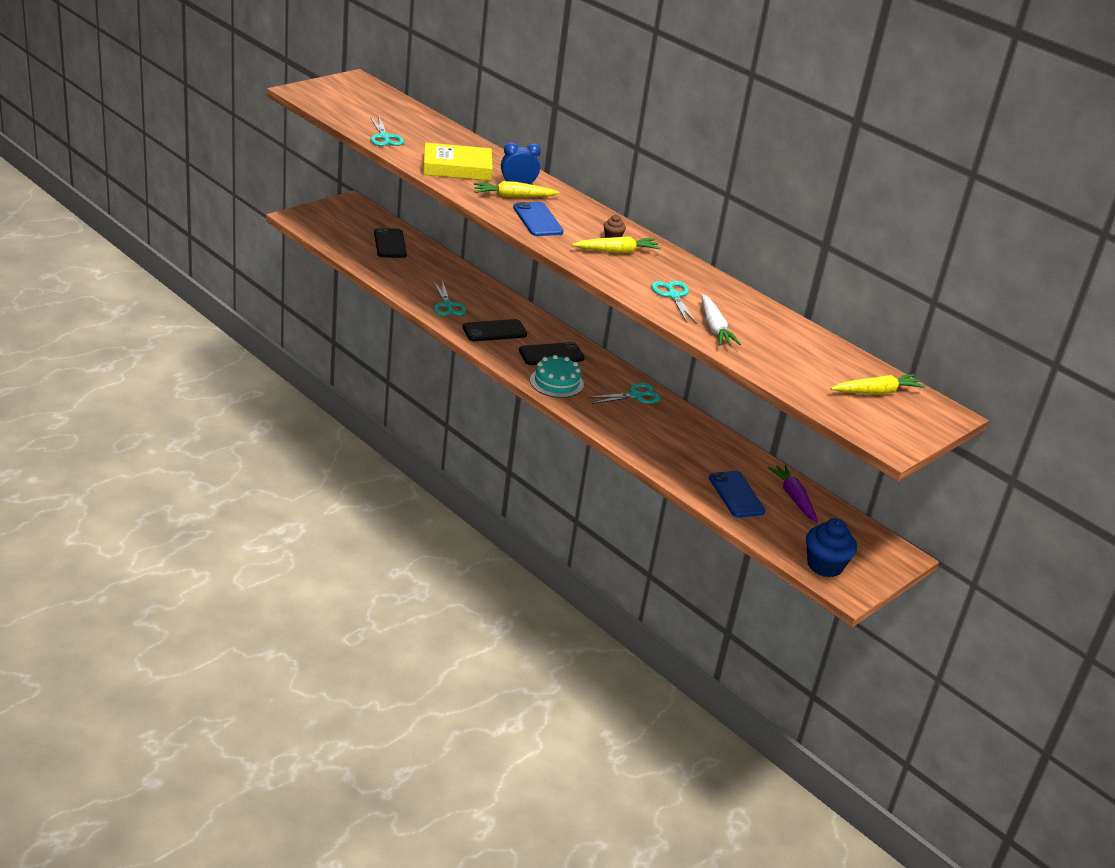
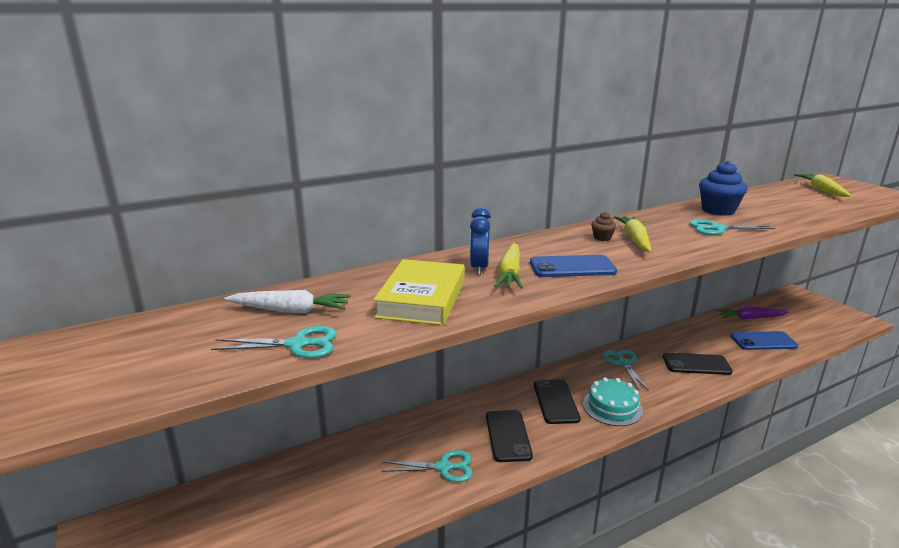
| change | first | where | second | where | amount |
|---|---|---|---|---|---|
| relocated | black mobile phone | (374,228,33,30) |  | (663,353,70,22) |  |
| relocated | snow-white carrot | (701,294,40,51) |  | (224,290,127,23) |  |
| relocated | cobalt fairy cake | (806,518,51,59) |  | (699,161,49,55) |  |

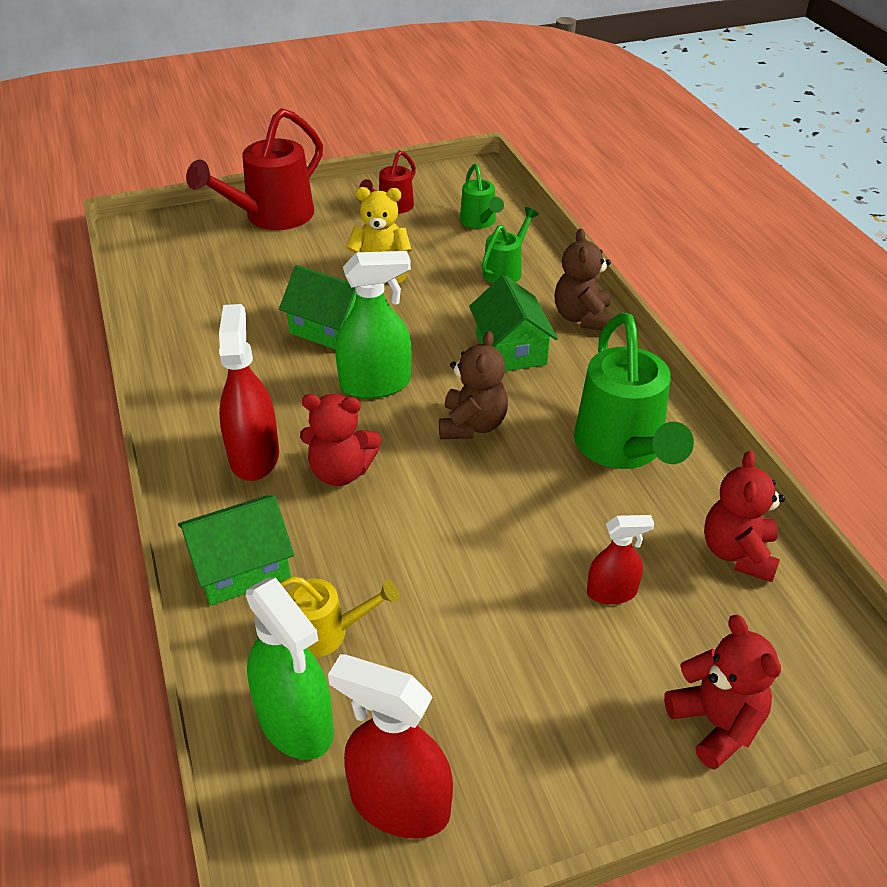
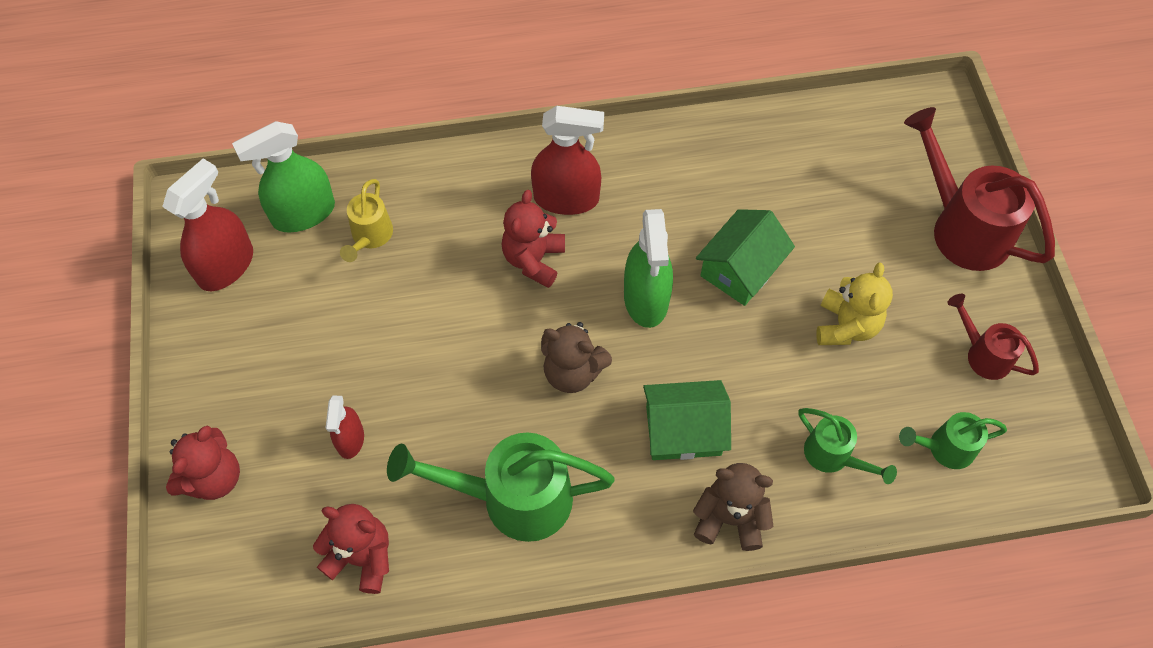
| change | first | where | second | where | amount |
|---|---|---|---|---|---|
| missing | leaf-green cottage | (178,496,116,109) |  |  |  |
| spun | crimson stuffed bear | (664,615,117,155) |  | (166,425,74,75) | 45 degrees counterclockwise |

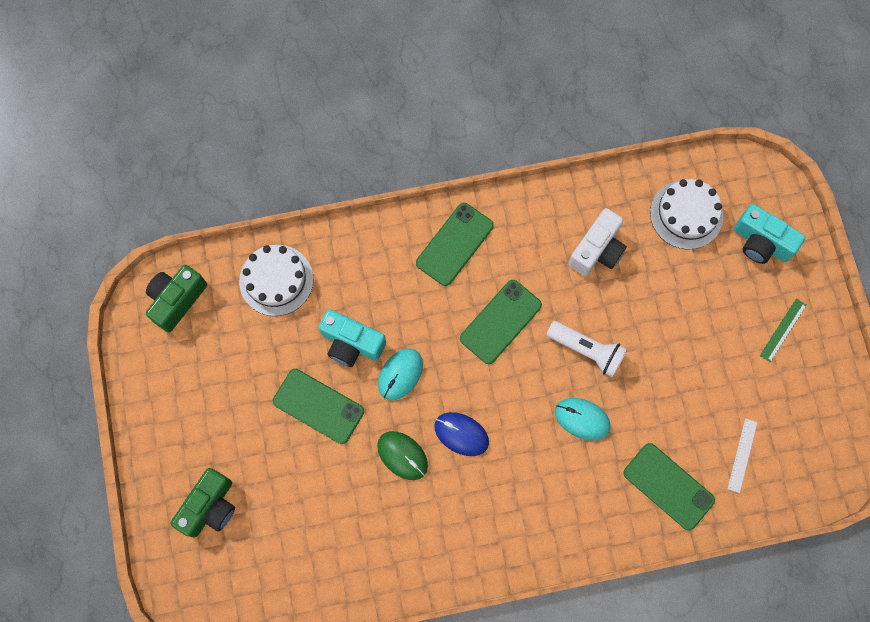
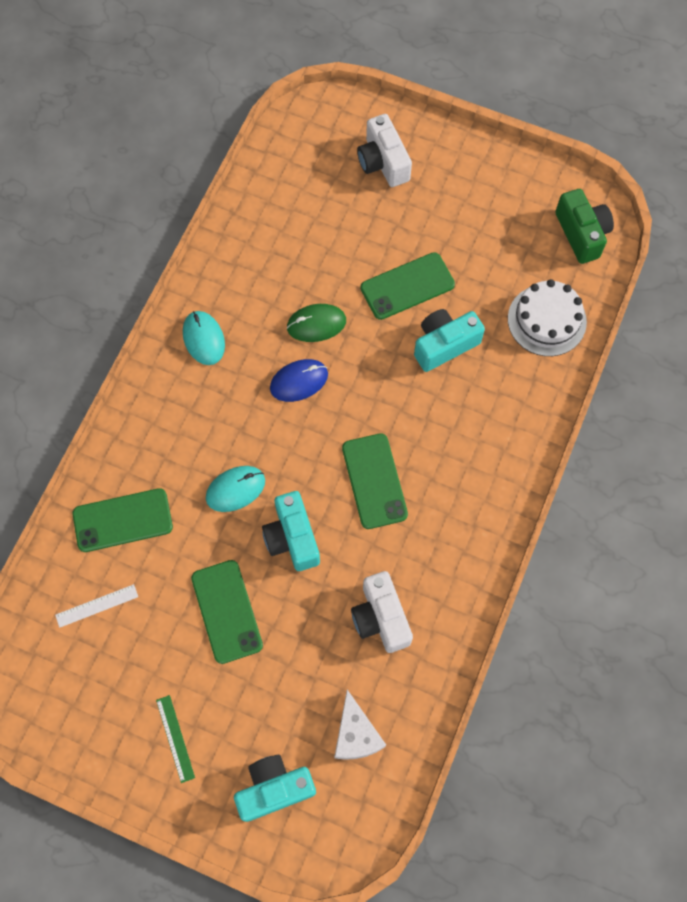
| change | first | where | second | where | amount |
|---|---|---|---|---|---|
| relocated | turquoise mouse | (378,349,45,51) |  | (183,311,42,54) |  |
| relocated | leaf-green mobile phone | (416,203,78,83) |  | (191,560,72,104) |  |
| exchanged | snow-white torch | (547,321,80,56) | turquoise camera | (262,491,58,80) |  |
| exchanged | snow-white gateau | (650,179,73,71) | snow-white piece of cheese | (334,690,52,70) |  |
| colour | leaf-green camera | (171,468,64,70) | snow-white camera | (357,114,55,73) |  |
| spun | snow-white measuring stick | (728,418,30,75) |  | (55,584,83,44) | 75 degrees counterclockwise |

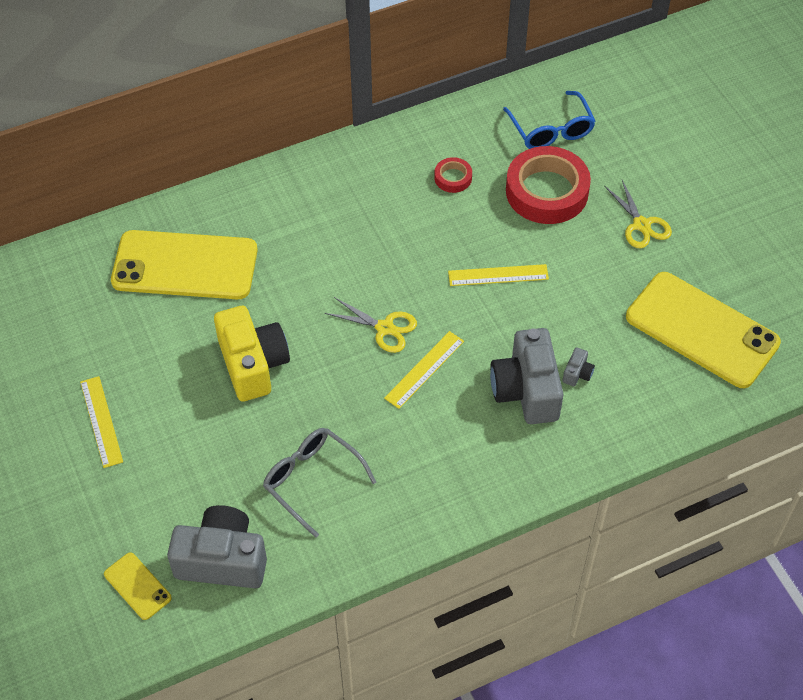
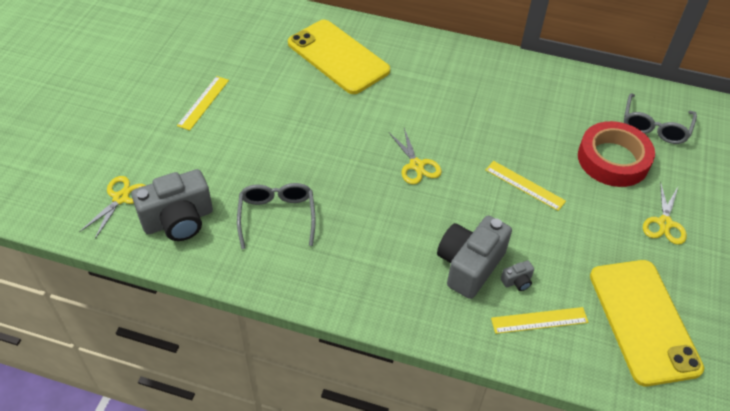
| change | first | where | second | where | amount |
|---|---|---|---|---|---|
| missing | yellow camera | (214,306,76,96) |  |  |  |
| missing | crimson sticky tape | (434,157,38,36) |  |  |  |
| relocated | yellow measuring stick | (384,331,80,78) |  | (491,307,98,27) |  |
| exchanged | yellow mobile phone | (104,552,68,68) | yellow scissors | (79,176,67,63) |  |
| colour | cobalt glasses | (503,91,93,58) | ash-grey glasses | (624,93,73,51) |  |
| spun | ash-grey camera | (167,505,100,83) |  | (131,169,82,72) | 105 degrees clockwise |

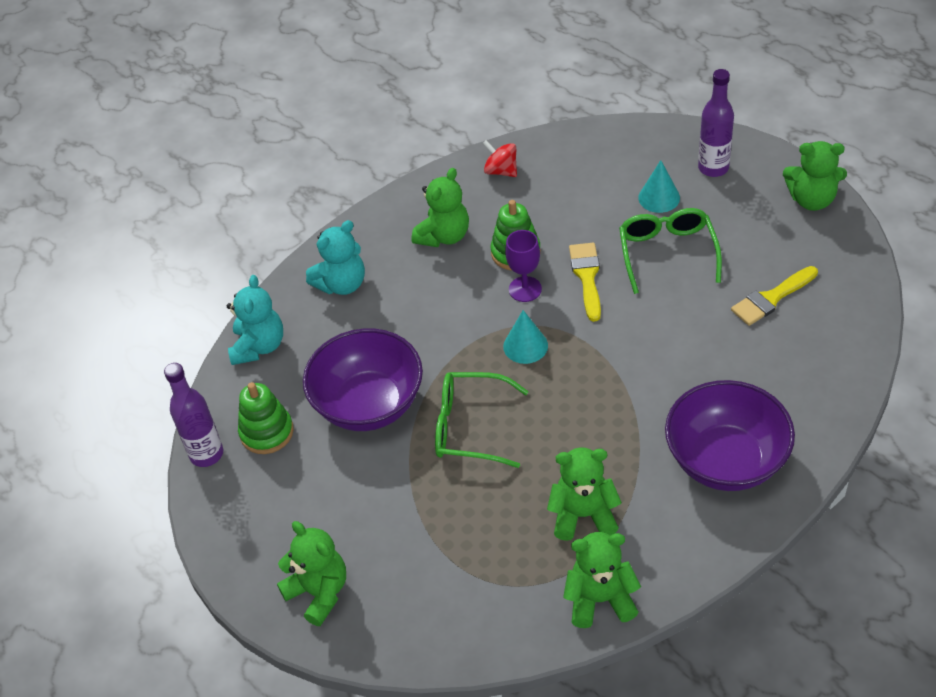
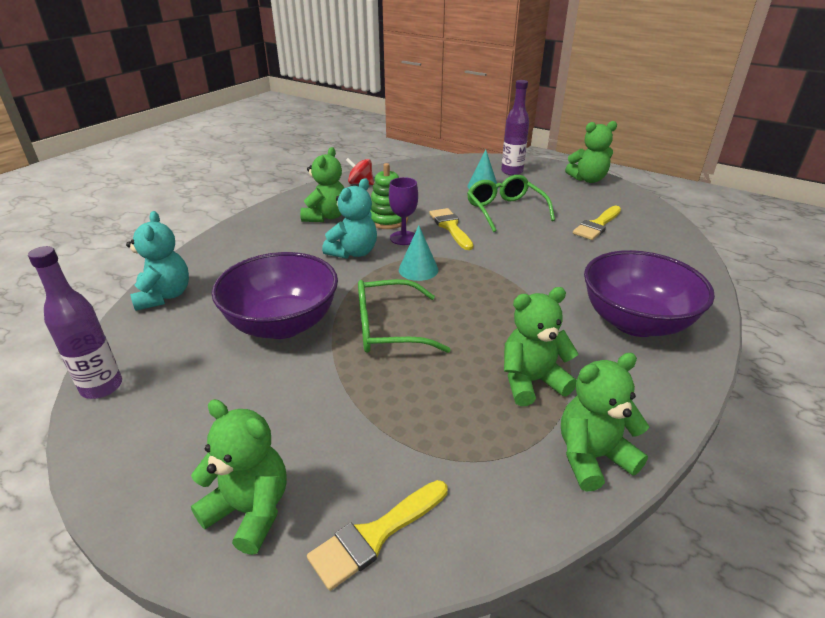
| change | first | where | second | where | amount |
|---|---|---|---|---|---|
| missing | leaf-green stacking toy | (238,382,56,72) |  |  |  |
| appeared |  |  | yellow paint brush | (307,480,141,111) |  |
| relocated | turquoise stuffed bear | (306,220,59,75) |  | (322,178,55,81) |  |

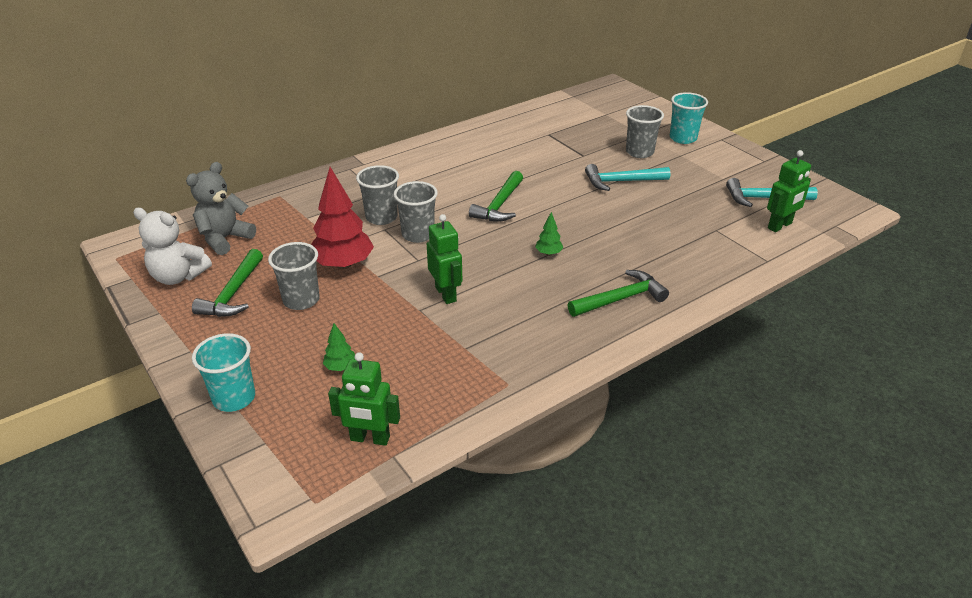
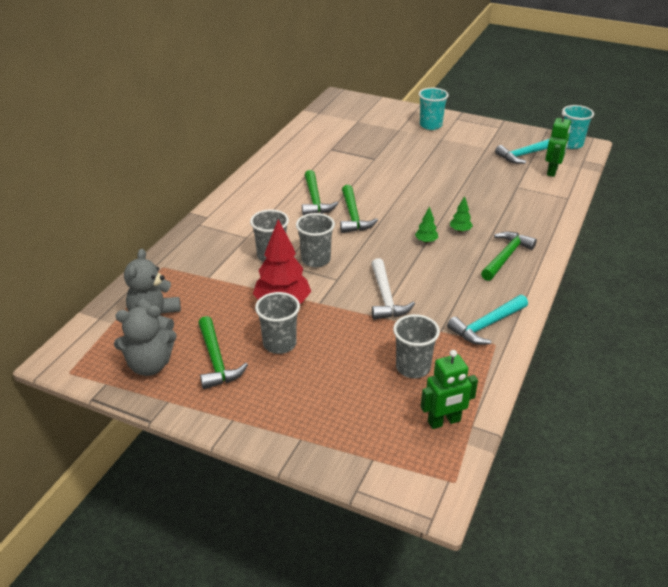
| change | first | where | second | where | amount |
|---|---|---|---|---|---|
| appeared |  |  | leaf-green carpenter's hammer | (302,170,37,45) |  |
| relocated | turquoise tumbler | (192,333,63,79) |  | (562,105,32,44) |  |
| relocated | leaf-green toy tree | (323,323,32,48) |  | (450,196,23,36) |  |
| relocated | turquoise carpenter's hammer | (585,164,85,27) |  | (447,295,81,50) |  |
| relocated | ash-grey tumbler | (626,105,38,53) |  | (393,314,47,64) |  |
| exchanged | leaf-green robot | (427,214,35,90) | snow-white carpenter's hammer | (371,258,44,62) |  |
| colour | snow-white stuffed bear | (133,208,79,77) | ash-grey stuffed bear | (114,306,63,70) |  |

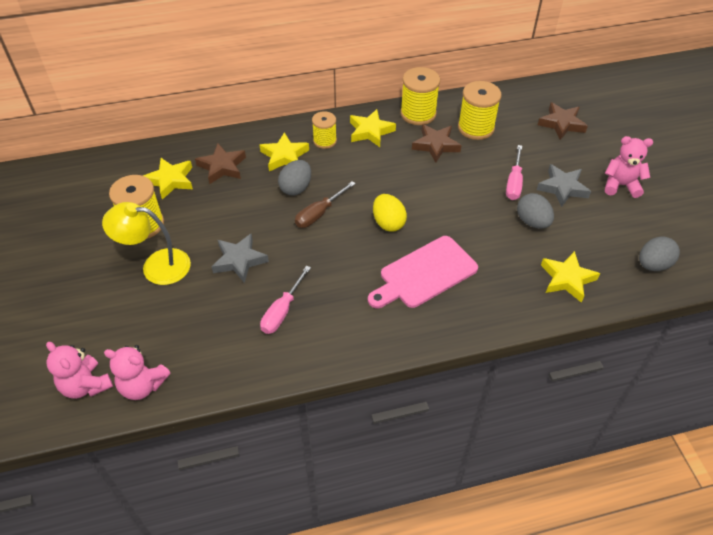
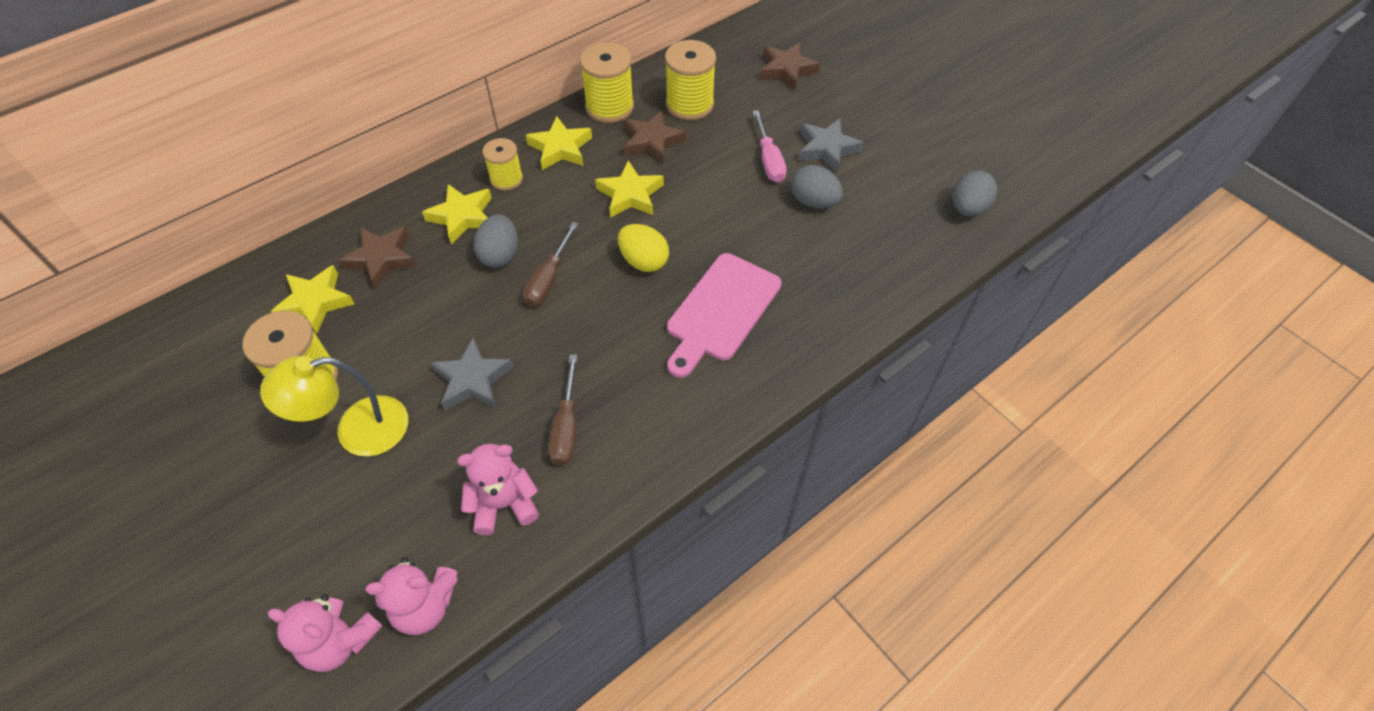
| change | first | where | second | where | amount |
|---|---|---|---|---|---|
| relocated | yellow star shape | (541,251,59,52) |  | (595,161,69,57) |  |
| relocated | rosy stuffed bear | (605,136,48,62) |  | (457,444,82,91) |  |
| colour | rosy hand screwdriver | (260,266,51,68) | russet hand screwdriver | (548,355,29,111) |  |

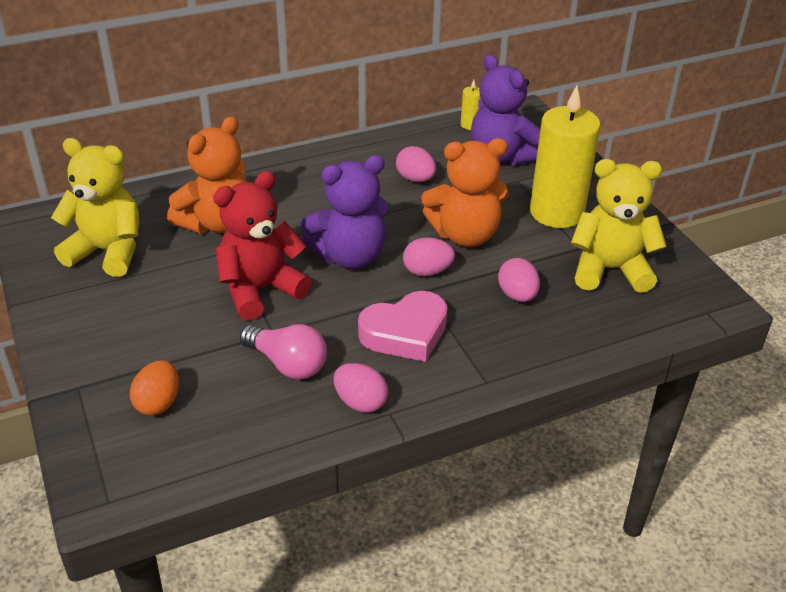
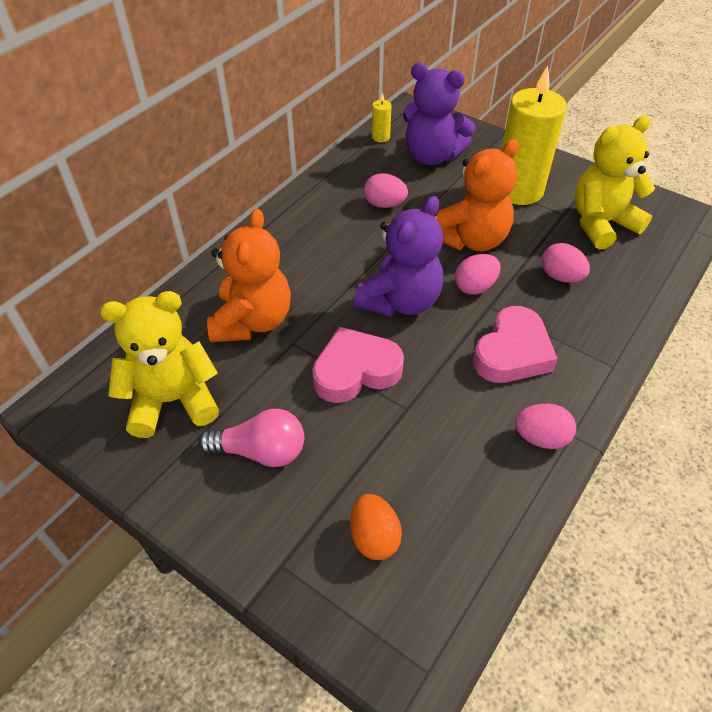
| change | first | where | second | where | amount |
|---|---|---|---|---|---|
| relocated | rosy light bulb | (240,324,87,56) |  | (198,409,106,58) |  |
| exchanged | crimson stuffed bear | (213,171,99,150) | rosy heart | (312,327,92,76) |  |

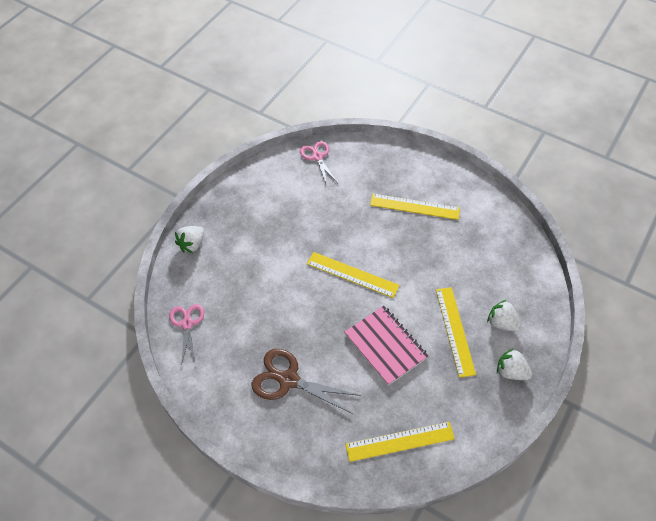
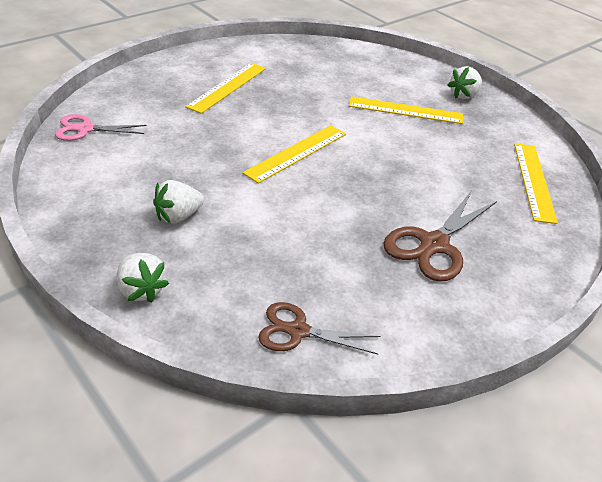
| change | first | where | second | where | amount |
|---|---|---|---|---|---|
| missing | rosy notepad | (345,306,84,80) |  |  |  |
| relocated | snow-white berry | (487,299,34,33) |  | (153,180,51,44) |  |
| colour | rosy scissors | (169,304,35,62) | russet scissors | (258,302,122,53) |  |

